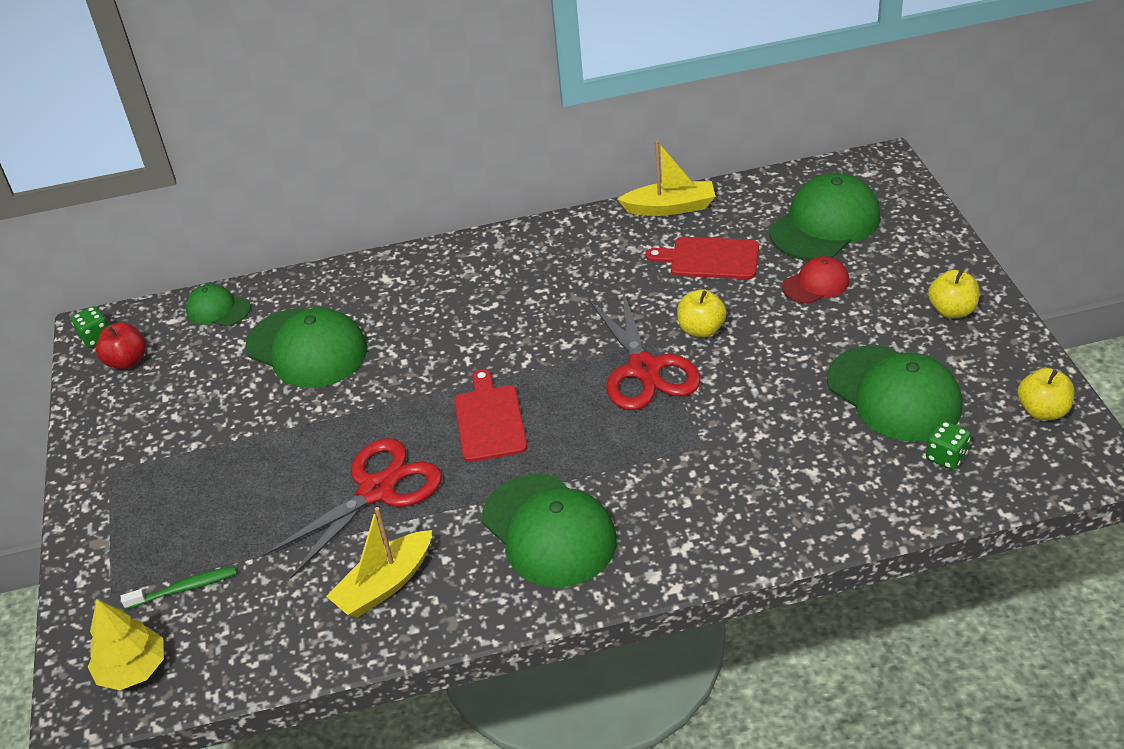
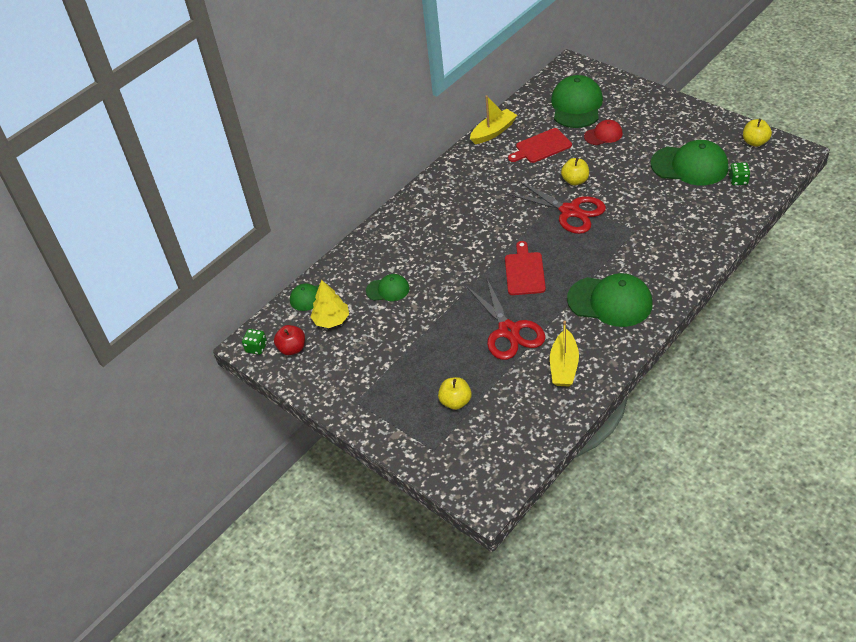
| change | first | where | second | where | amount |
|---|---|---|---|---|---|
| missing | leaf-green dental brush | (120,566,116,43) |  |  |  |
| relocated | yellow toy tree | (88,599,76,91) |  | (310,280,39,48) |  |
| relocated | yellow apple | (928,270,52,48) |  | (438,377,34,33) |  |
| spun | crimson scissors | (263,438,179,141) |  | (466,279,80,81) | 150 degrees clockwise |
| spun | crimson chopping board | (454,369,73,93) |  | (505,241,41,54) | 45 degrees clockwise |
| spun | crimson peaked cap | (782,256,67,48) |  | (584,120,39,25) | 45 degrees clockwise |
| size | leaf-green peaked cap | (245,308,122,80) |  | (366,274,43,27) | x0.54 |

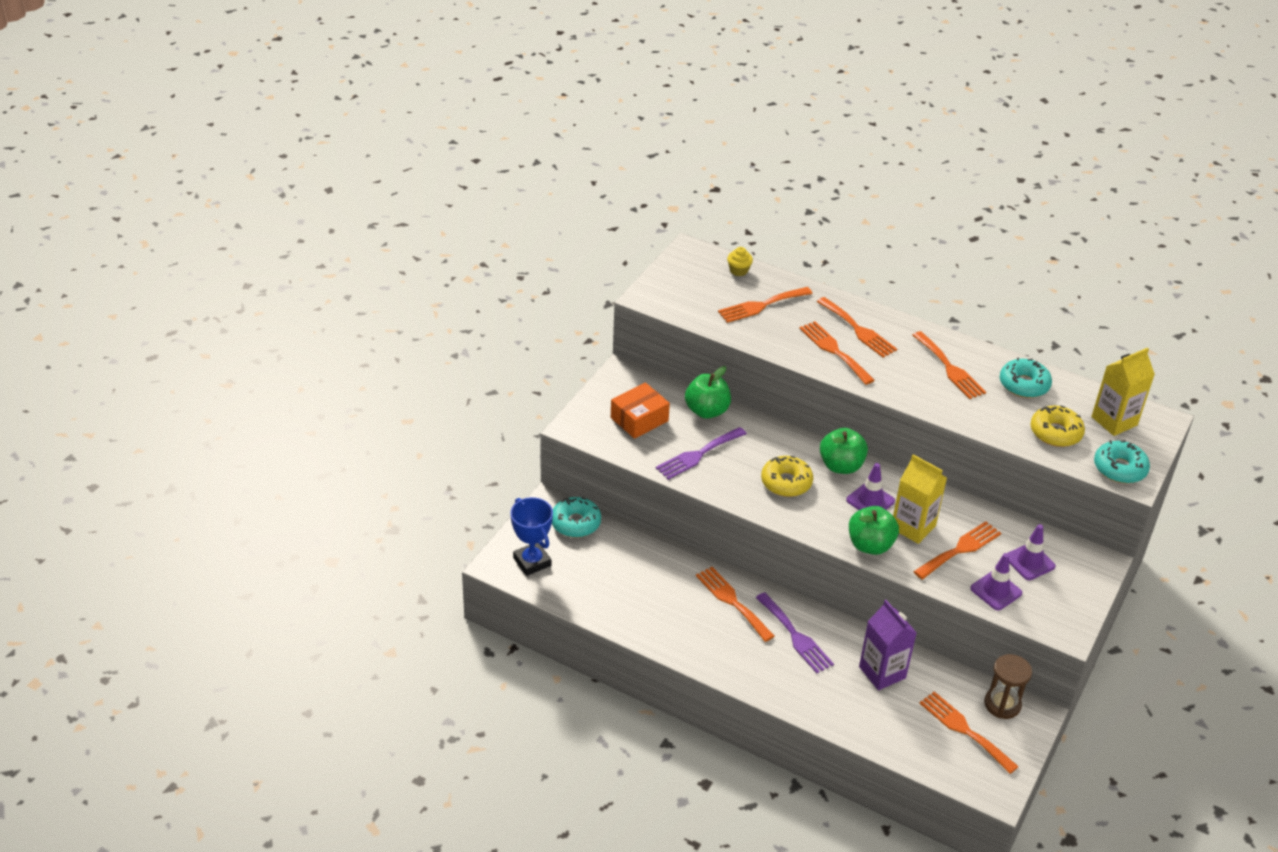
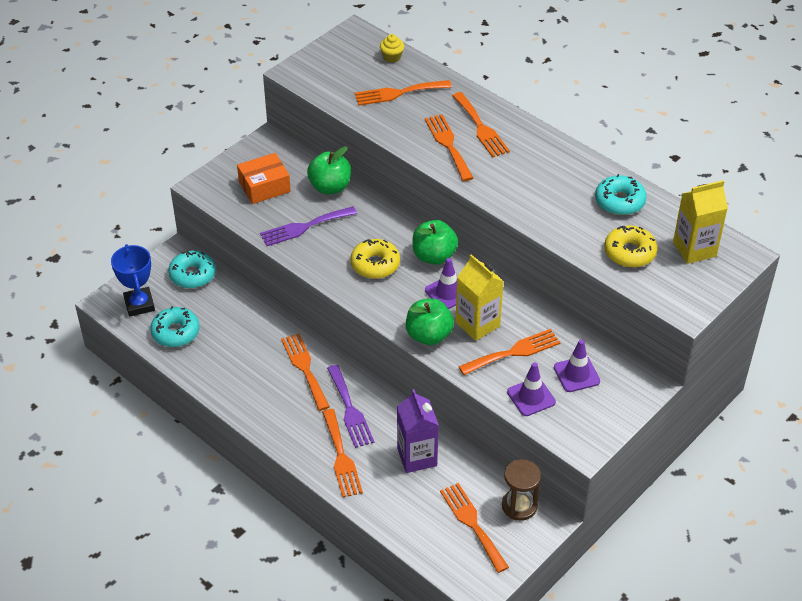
| change | first | where | second | where | amount |
|---|---|---|---|---|---|
| relocated | orange-coloured table fork | (912,331,74,68) |  | (322,409,41,88) |  |
| relocated | turquoise glazed donut | (1094,440,56,43) |  | (150,306,50,41) |  |

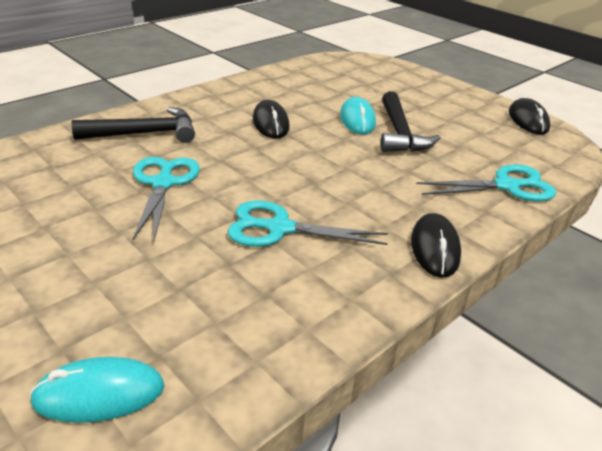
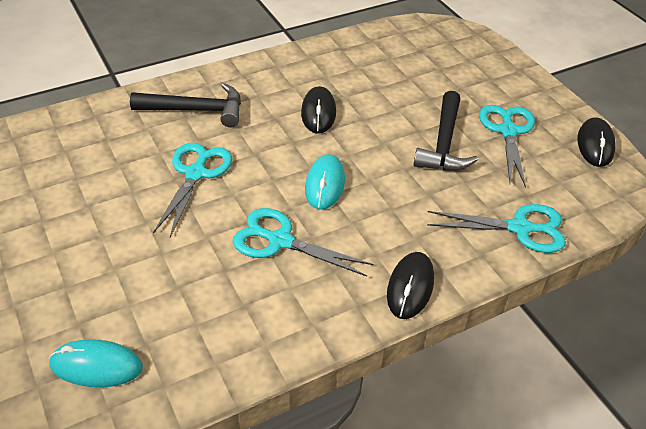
| change | first | where | second | where | amount |
|---|---|---|---|---|---|
| appeared |  |  | turquoise scissors | (479,105,56,83) |  |
| relocated | turquoise mouse | (340,97,36,37) |  | (305,154,40,56) |  |

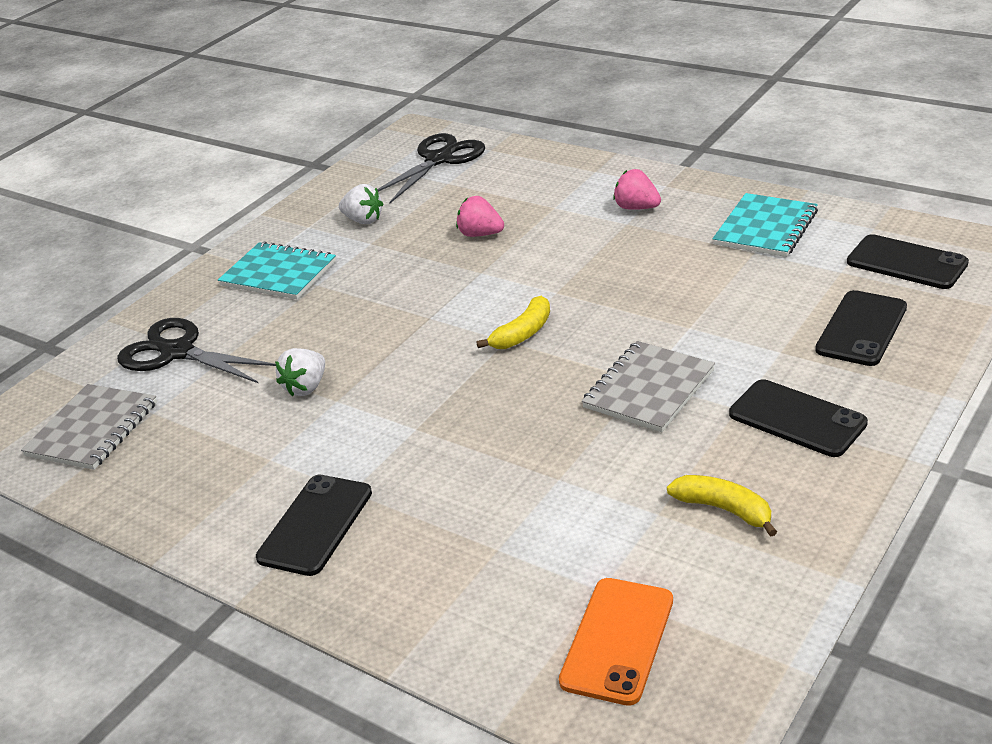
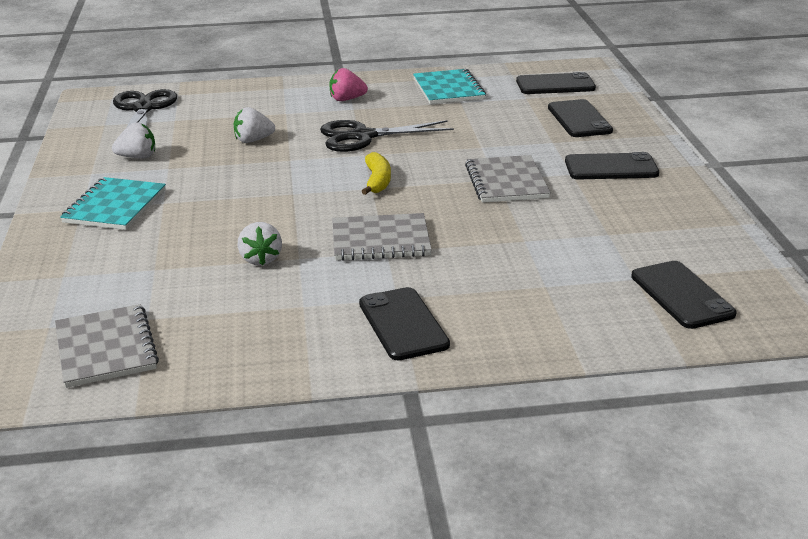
| change | first | where | second | where | amount |
|---|---|---|---|---|---|
| missing | yellow toy banana | (667,475,110,62) |  |  |  |
| appeared |  |  | ash-grey notepad | (332,213,100,48) |  |
| relocated | black scissors | (117,318,159,65) |  | (320,120,134,32) |  |
| colour | rosy berry | (456,196,48,41) | snow-white berry | (234,107,41,36) |  |
| colour | orange-coloured mobile phone | (559,578,114,128) | black mobile phone | (631,261,105,68) |  |
| spun | turquoise notepad | (218,242,118,57) |  | (60,177,106,53) | 60 degrees counterclockwise |

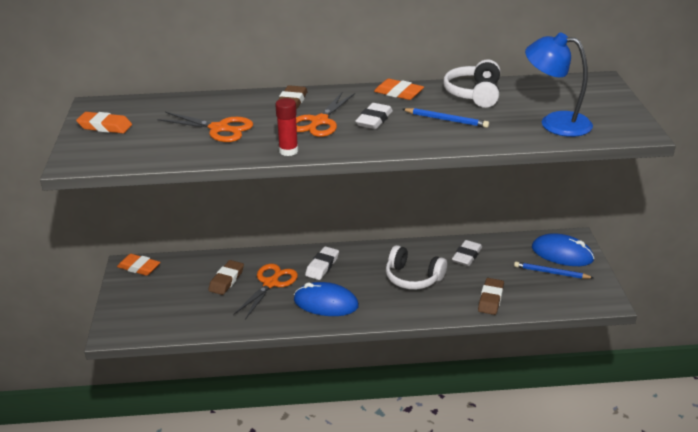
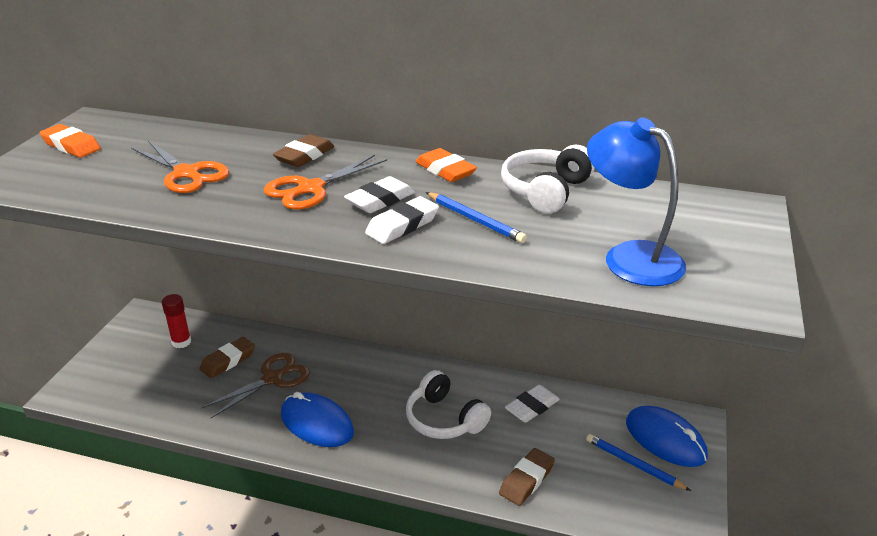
| change | first | where | second | where | amount |
|---|---|---|---|---|---|
| missing | orange-coloured eraser | (117,254,43,22) |  |  |  |
| relocated | crimson glue stick | (275,98,23,58) |  | (162,294,29,54) |  |
| relocated | snow-white eraser | (305,246,34,34) |  | (365,196,74,48) |  |
| colour | orange-coloured scissors | (233,264,65,55) | russet scissors | (202,353,108,65) |  |

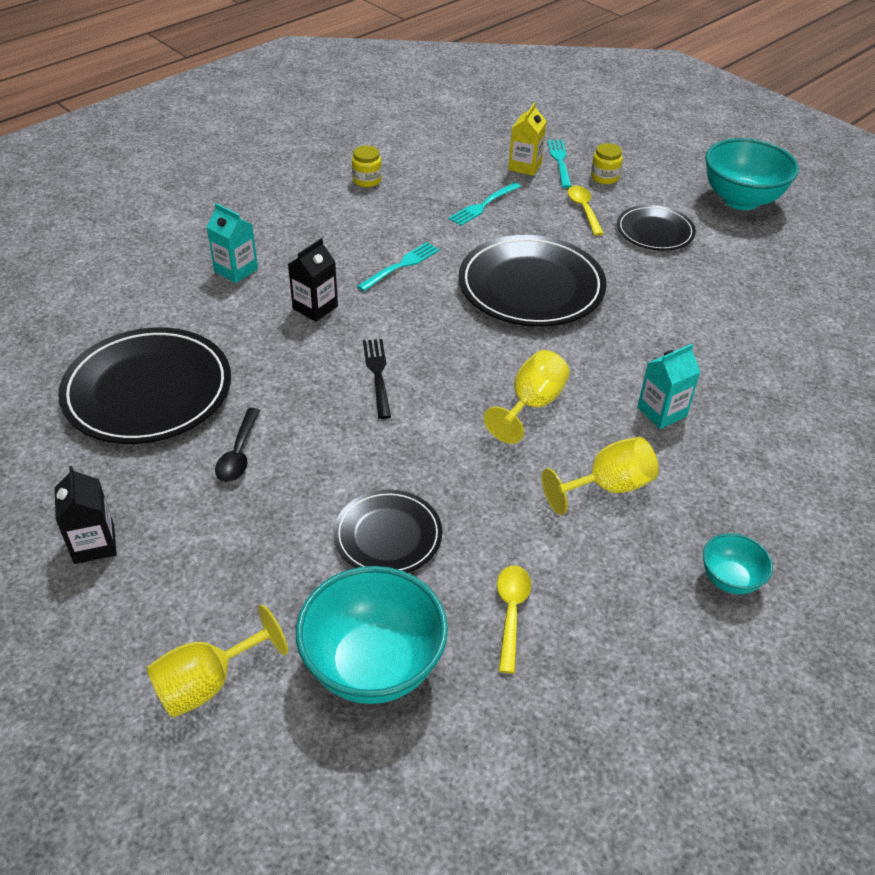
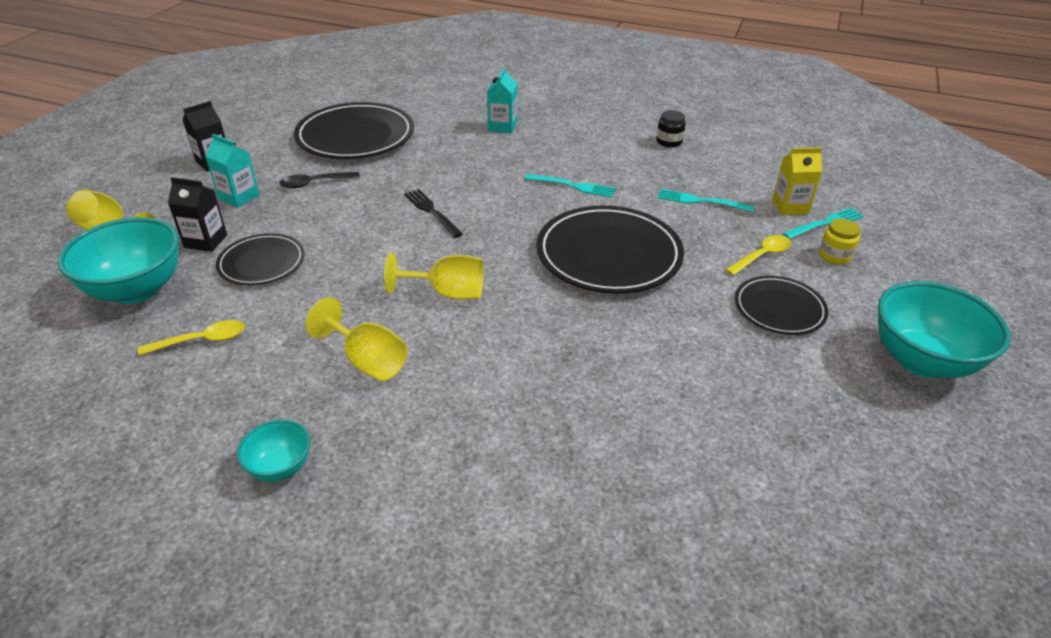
| change | first | where | second | where | amount |
|---|---|---|---|---|---|
| relocated | black juice carton | (288,238,50,84) |  | (168,177,59,75) |  |
| relocated | turquoise juice carton | (637,344,63,85) |  | (205,134,55,74) |  |
| colour | yellow jar | (352,146,30,41) | black jar | (656,110,30,37) |  |
| spun | black table fork | (363,339,28,80) |  | (404,189,59,49) | 90 degrees counterclockwise |

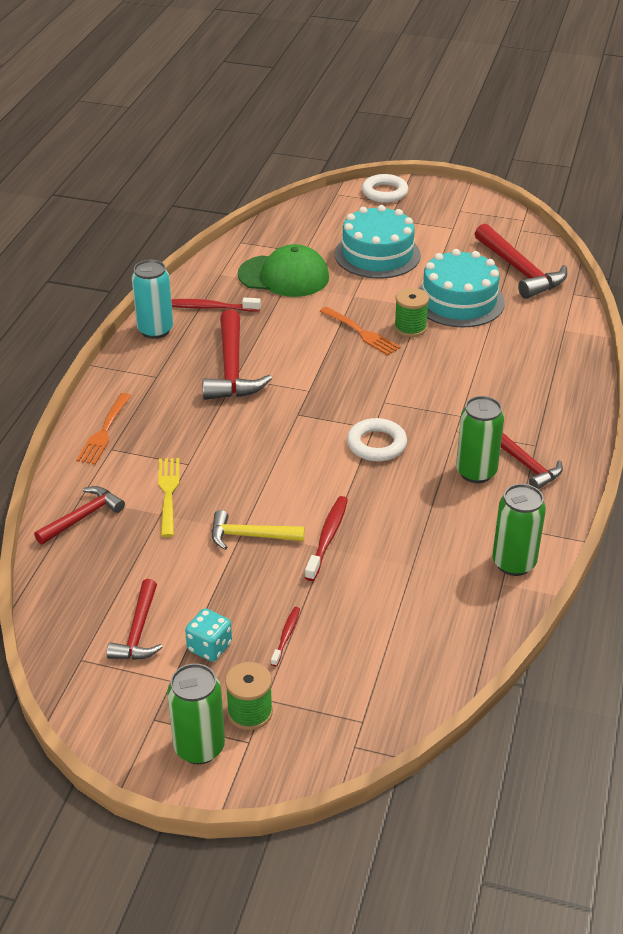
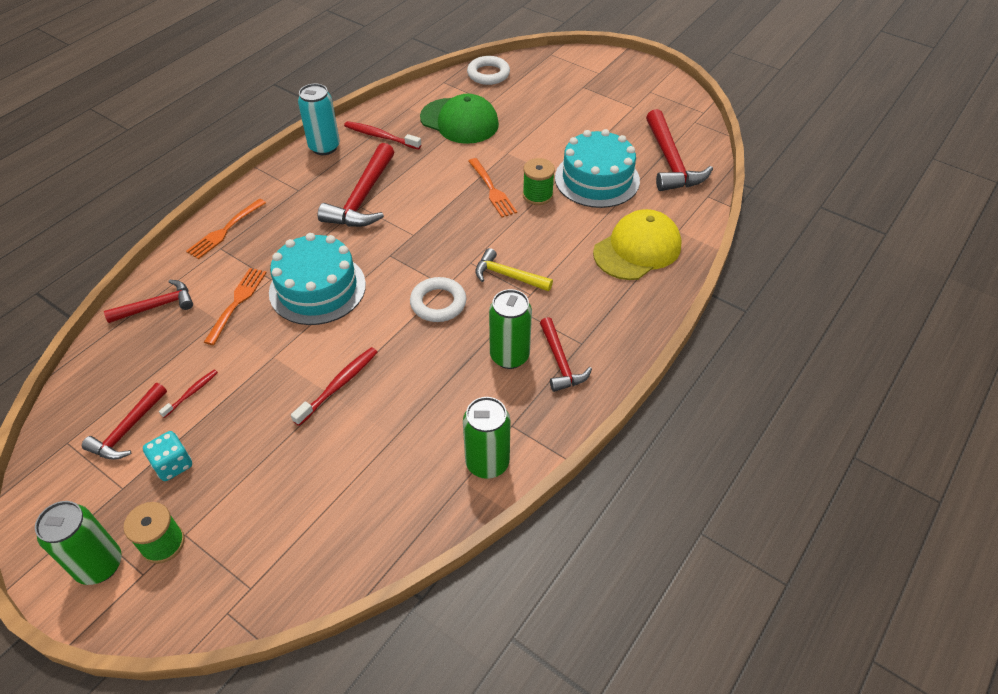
| change | first | where | second | where | amount |
|---|---|---|---|---|---|
| appeared |  |  | yellow peaked cap | (593,209,89,71) |  |
| relocated | yellow carpenter's hammer | (211,510,94,40) |  | (475,248,78,43) |  |
| relocated | crimson dental brush | (271,607,29,59) |  | (159,370,59,48) |  |
| relocated | turquoise gateau | (335,205,86,74) |  | (269,233,97,92) |  |
| relocated | snow-white ring | (362,174,46,29) |  | (467,56,43,29) |  |
| colour | yellow table fork | (158,458,21,79) | orange-coloured table fork | (204,268,63,77) |  |

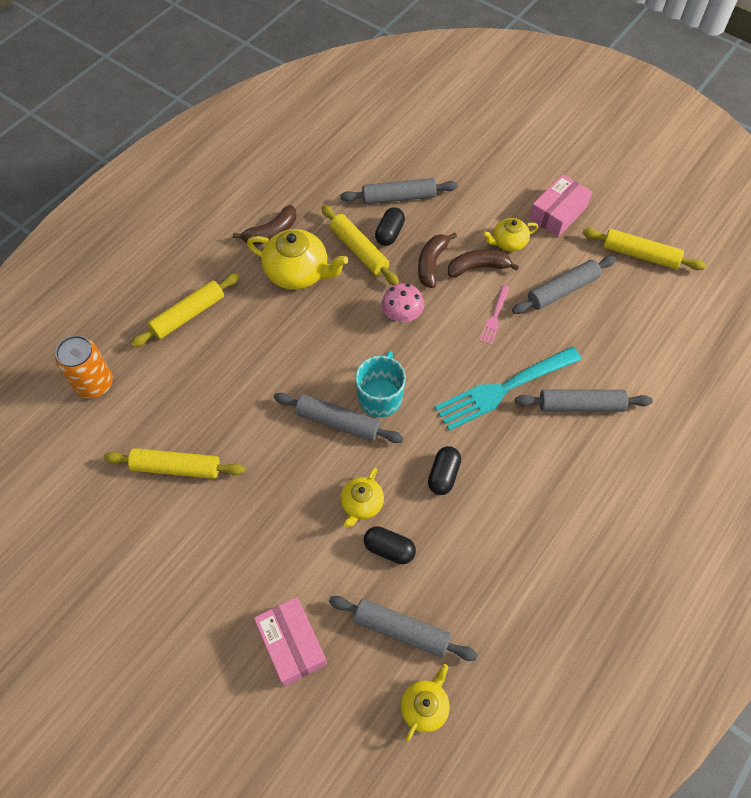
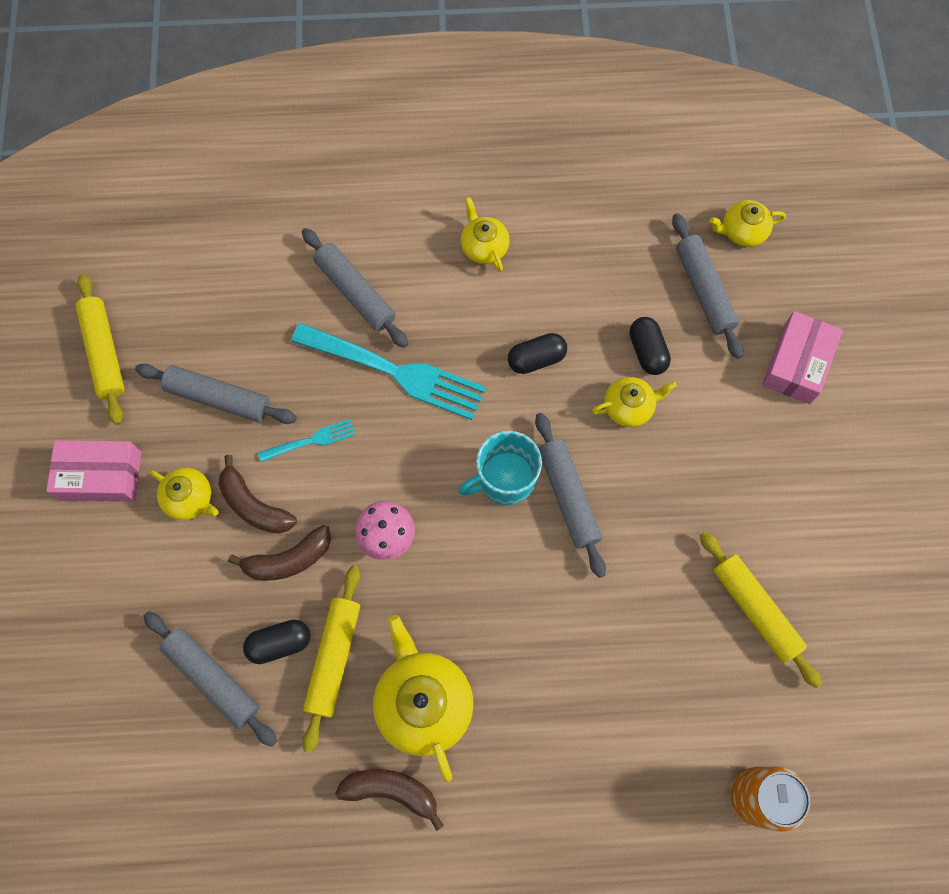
| change | first | where | second | where | amount |
|---|---|---|---|---|---|
| missing | yellow pastry roller | (131,273,109,74) |  |  |  |
| appeared |  |  | yellow teapot | (461,197,49,75) |  |
| colour | rosy table fork | (479,285,31,60) | turquoise table fork | (258,419,97,43) |  |

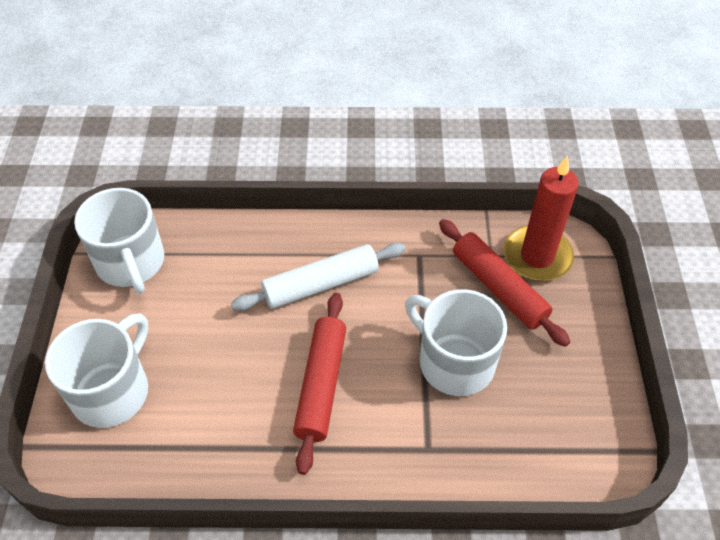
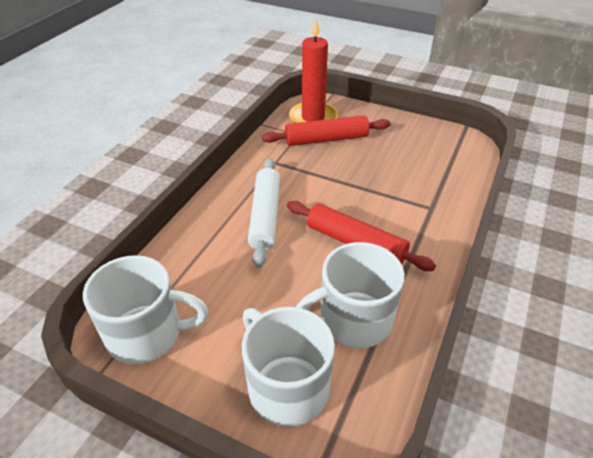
| change | first | where | second | where | amount |
|---|---|---|---|---|---|
| relocated | snow-white coffee mug | (405,289,102,107) |  | (296,242,109,106) |  |

